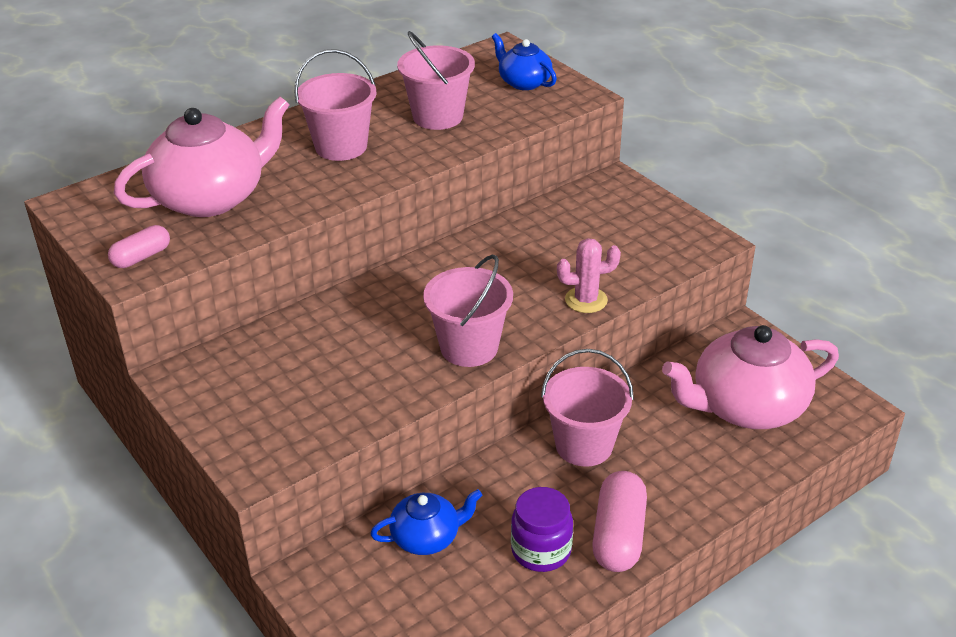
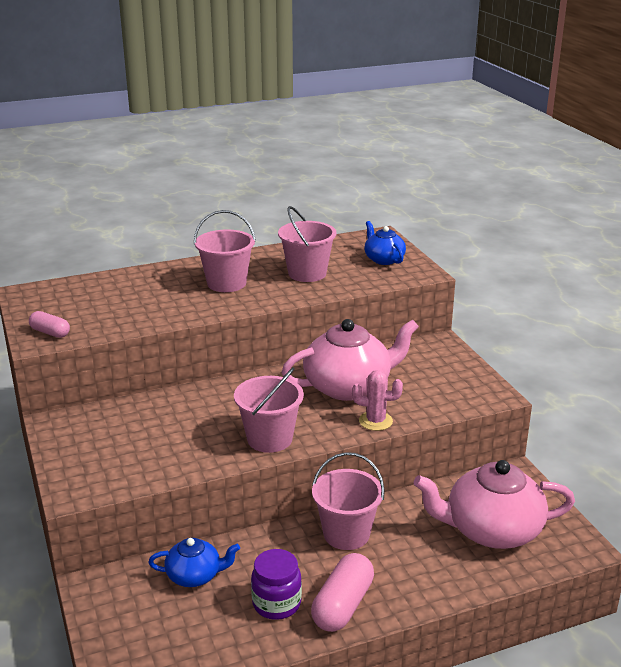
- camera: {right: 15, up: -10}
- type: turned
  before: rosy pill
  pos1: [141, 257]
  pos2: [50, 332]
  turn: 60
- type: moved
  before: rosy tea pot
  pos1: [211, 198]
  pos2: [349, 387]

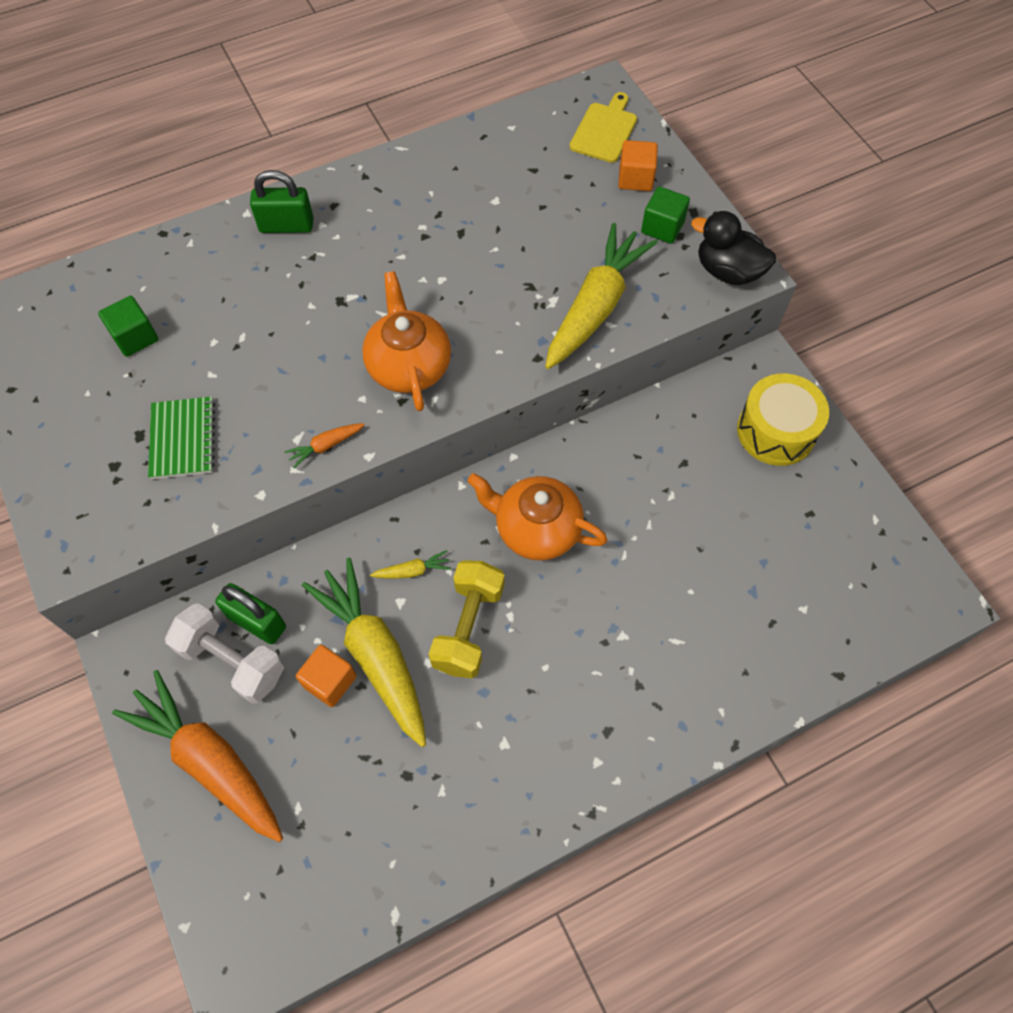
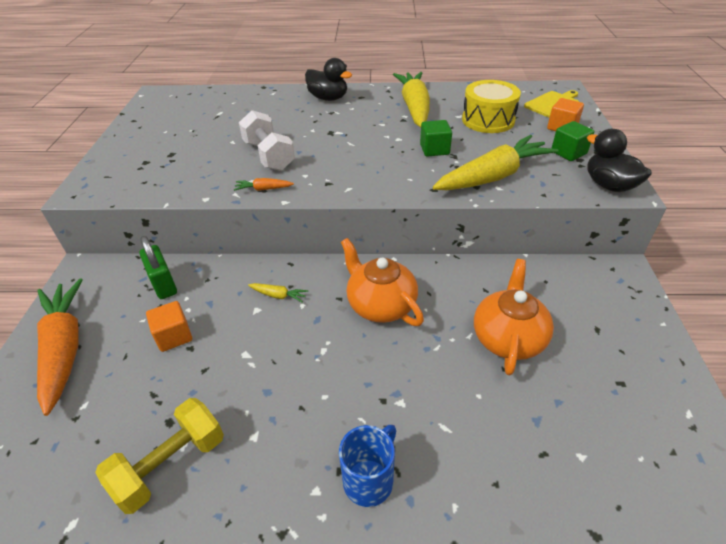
- camera: {right: 30, up: -20}
- type: moved
  before: green cube
  pos1: [135, 337]
  pos2: [434, 149]
- type: removed
  before: green notepad
  pos1: [183, 439]
- type: moved
  before: pure white free weight
  pos1: [232, 661]
  pos2: [269, 156]
- type: replaced
  before: green small lock
  after: jet-black rubber duck
  pos1: [286, 225]
  pos2: [328, 98]
- type: moved
  before: golden carrot
  pos1: [375, 654]
  pos2: [414, 107]
- type: moved
  before: orange tea pot
  pos1: [408, 366]
  pos2: [508, 338]
- type: moved
  before: golden free weight
  pos1: [468, 627]
  pos2: [171, 465]
- type: moved
  before: golden toy drum
  pos1: [776, 431]
  pos2: [488, 120]
- type: added
  after: royal blue coffee mug
  pos2: [369, 479]

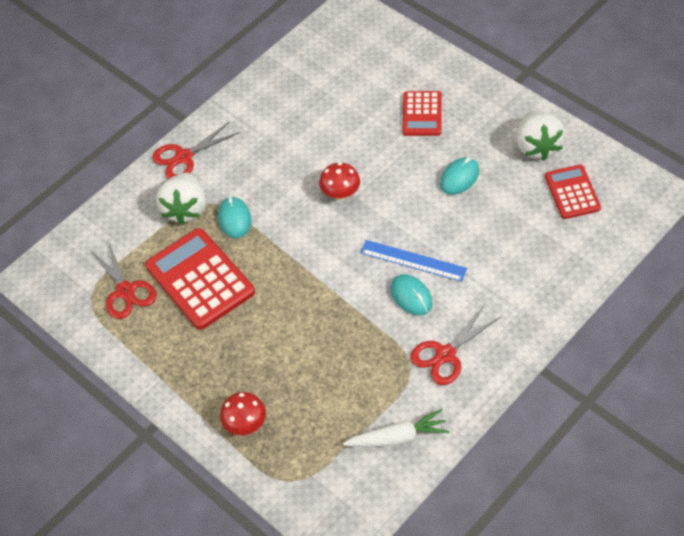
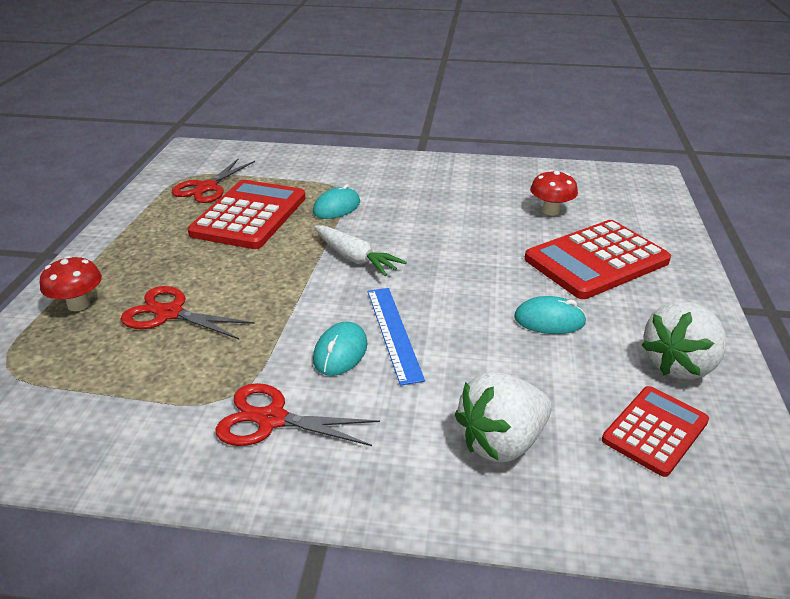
- camera: {right: 50, up: -20}
- type: moved
  before: scarlet pair of scissors
  pos1: [183, 157]
  pos2: [169, 313]
- type: moved
  before: pure white strawberry
  pos1: [186, 209]
  pos2: [501, 442]
- type: moved
  before: scarlet fungus
  pos1: [341, 194]
  pos2: [550, 211]
- type: moved
  before: pure white carrot
  pos1: [398, 437]
  pos2: [355, 258]
- type: resized
  before: scarlet adding machine
  pos1: [422, 114]
  pos2: [596, 260]
  scale: 1.69

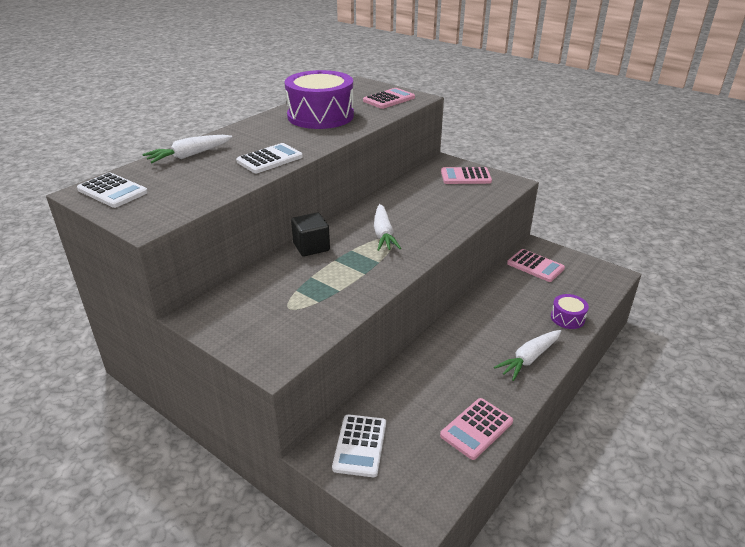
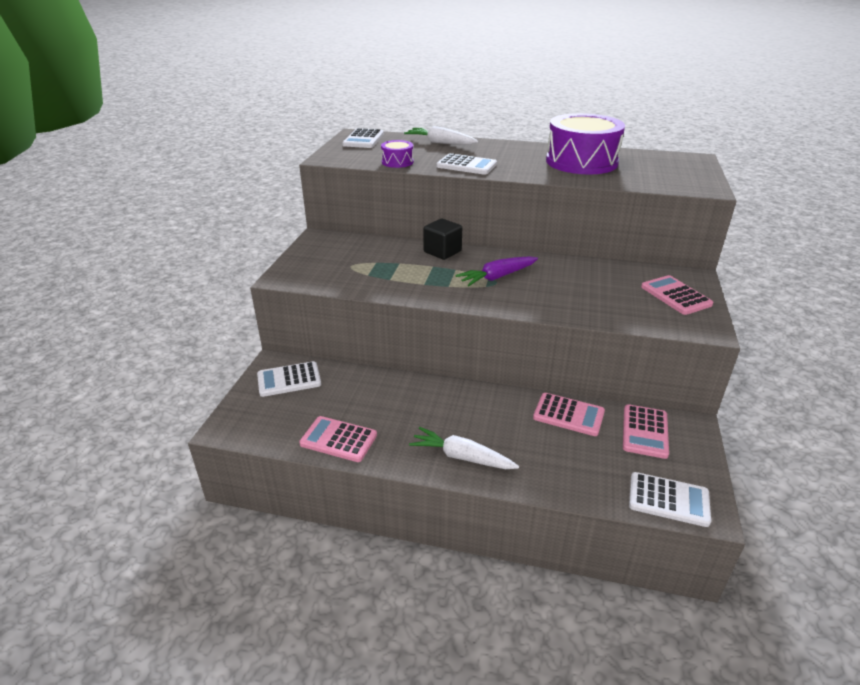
- camera: {right: 65, up: 0}
- type: moved
  before: rosy adding machine
  pos1: [389, 99]
  pos2: [568, 415]
- type: recoloured
  before: pure white carrot
  after: violet carrot
  pos1: [383, 234]
  pos2: [497, 277]
- type: moved
  before: violet toy drum
  pos1: [567, 318]
  pos2: [397, 162]
- type: added
  after: pure white adding machine
  pos2: [668, 499]

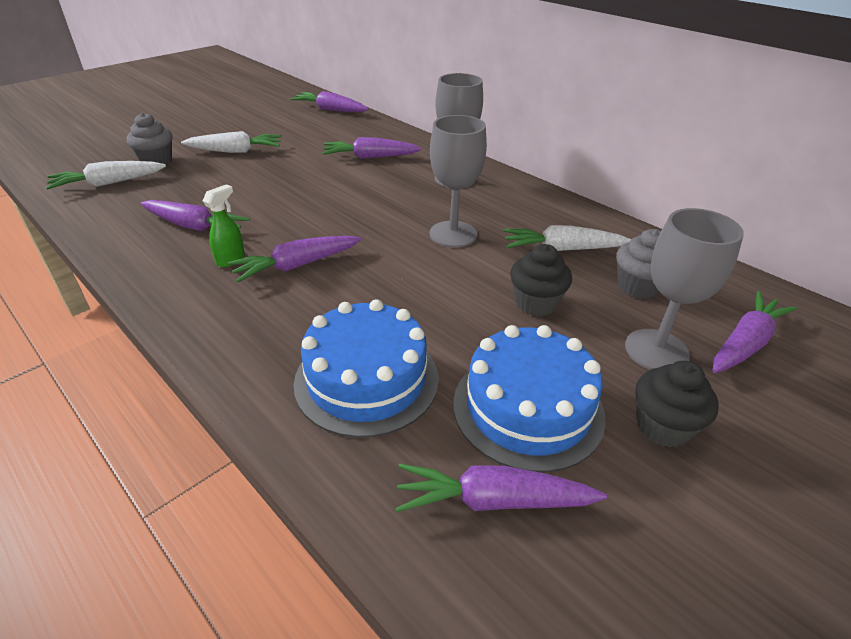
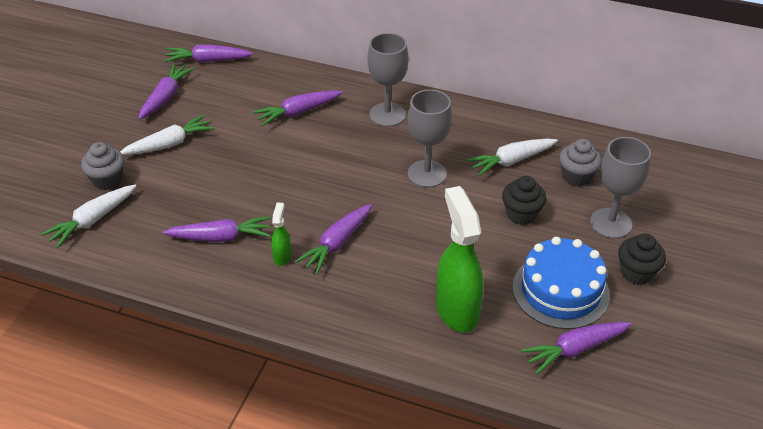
- camera: {right: -25, up: 5}
- type: replaced
  before: royal blue layer cake
  after: green spray cleaner
  pos1: [366, 379]
  pos2: [457, 310]
- type: moved
  before: violet carrot
  pos1: [745, 343]
  pos2: [166, 97]

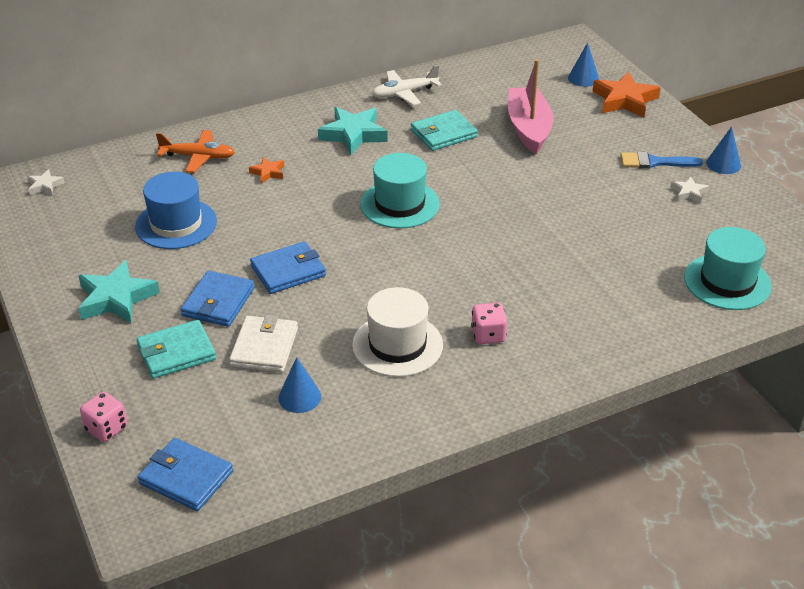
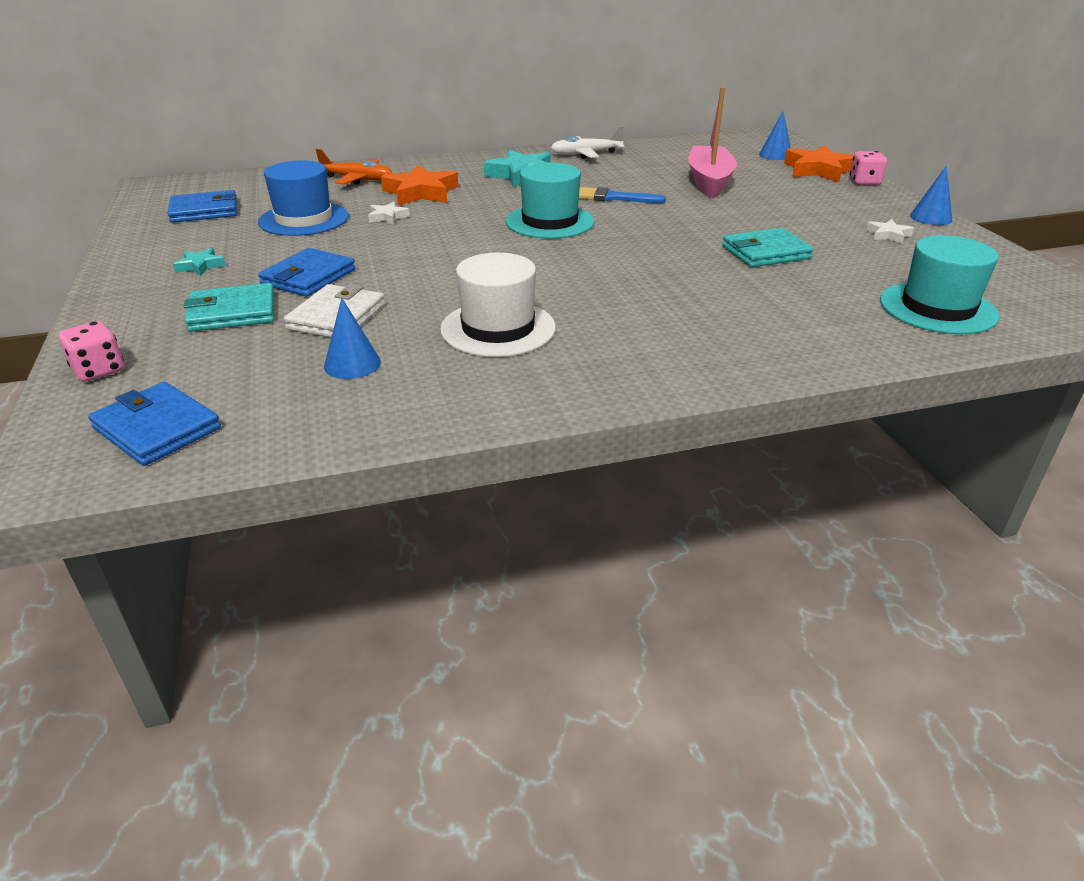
- camera: {right: 10, up: -5}
- type: moved
  before: pure white star
  pos1: [45, 186]
  pos2: [387, 217]
- type: resized
  before: teal star
  pos1: [116, 298]
  pos2: [200, 266]
  scale: 0.5
- type: resized
  before: orange star
  pos1: [268, 172]
  pos2: [421, 193]
  scale: 1.99
- type: moved
  before: royal blue wallet
  pos1: [288, 271]
  pos2: [204, 211]
- type: moved
  before: teal wallet
  pos1: [443, 134]
  pos2: [765, 252]
- type: moved
  before: rosy die
  pos1: [488, 335]
  pos2: [864, 182]
- type: moved
  before: royal blue paintbrush
  pos1: [654, 162]
  pos2: [613, 198]

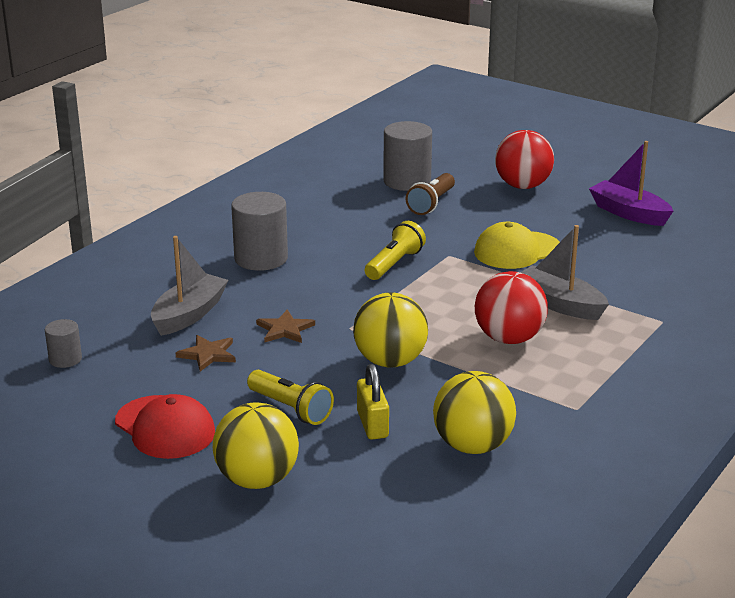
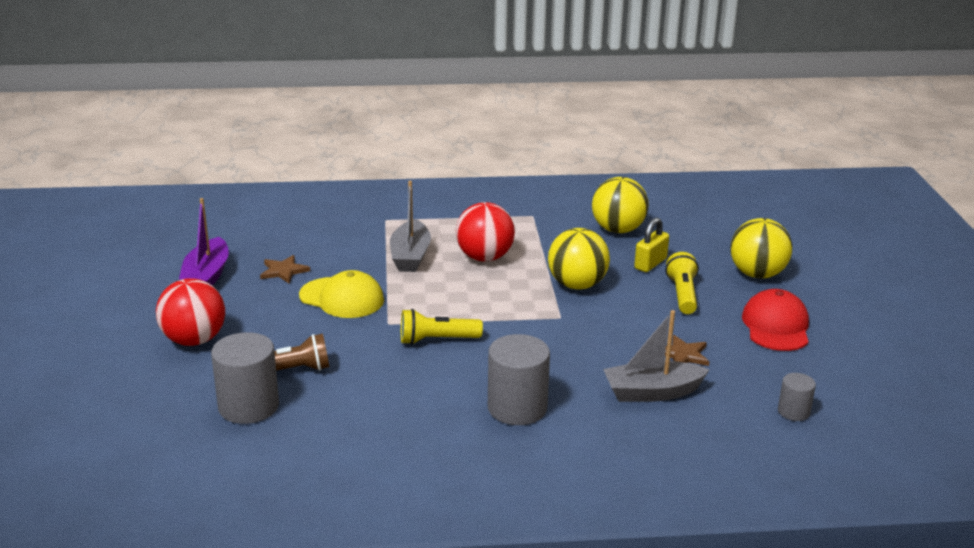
- camera: {right: -130, up: 0}
- type: moved
  before: brown star
  pos1: [285, 329]
  pos2: [283, 271]

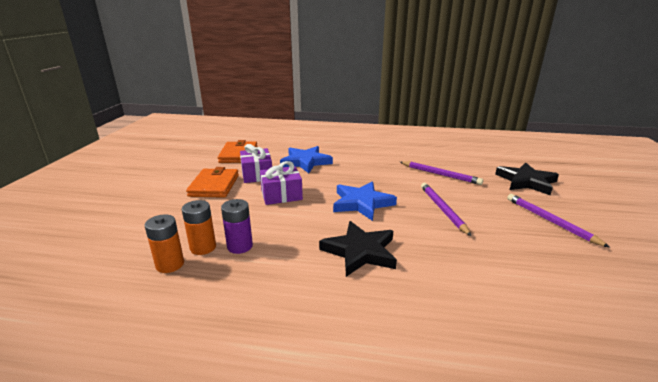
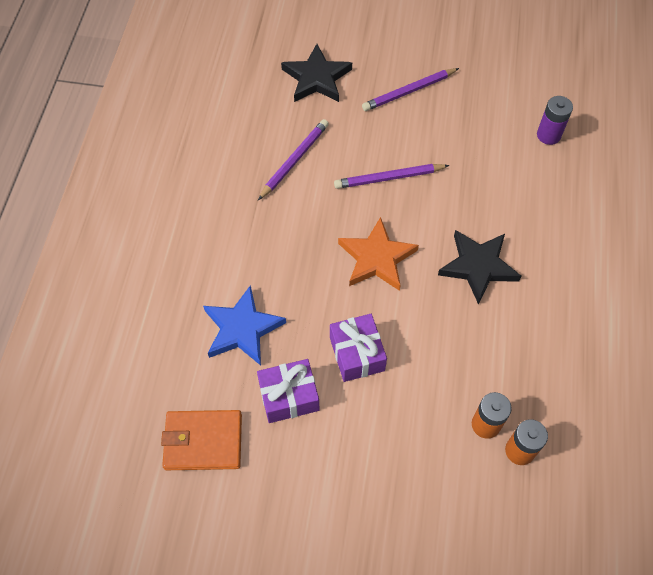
- camera: {right: -90, up: 35}
- type: removed
  before: orange wallet
  pos1: [214, 186]
- type: moved
  before: violet power cell
  pos1: [240, 246]
  pos2: [548, 135]
- type: recoloured
  before: royal blue star
  after: orange star
  pos1: [362, 203]
  pos2: [376, 258]

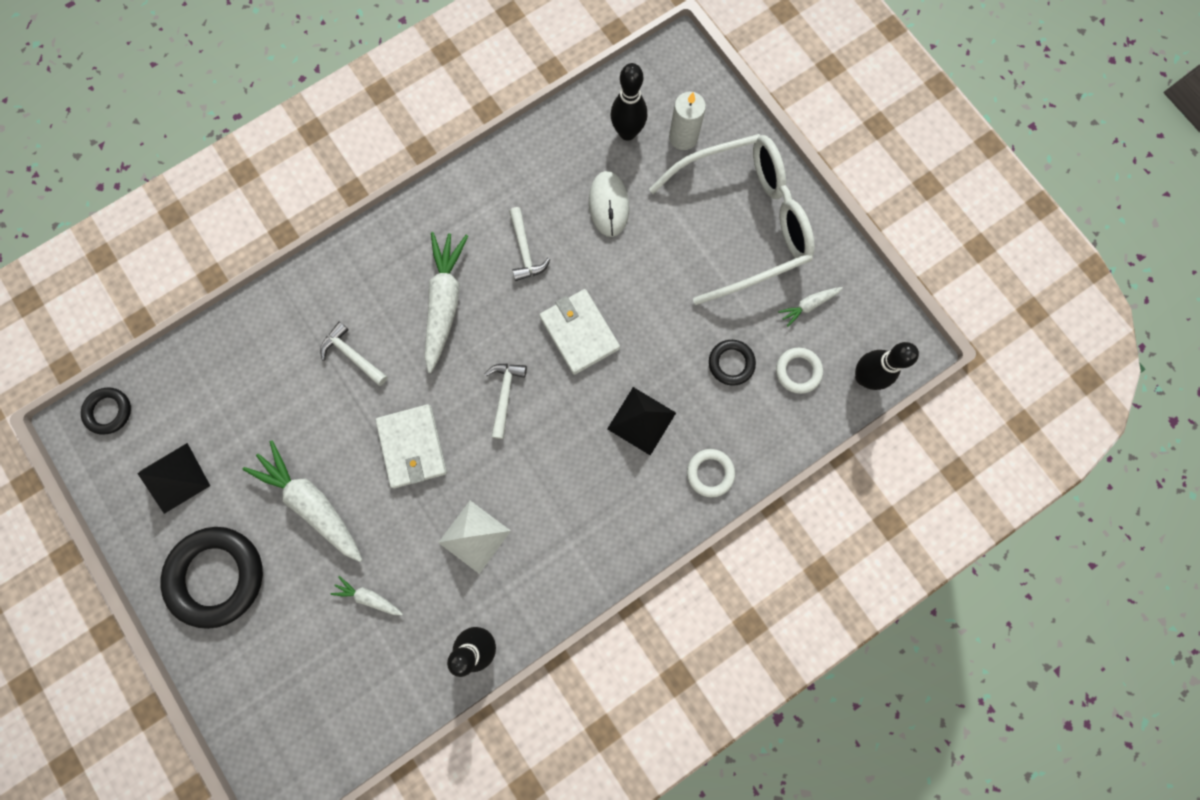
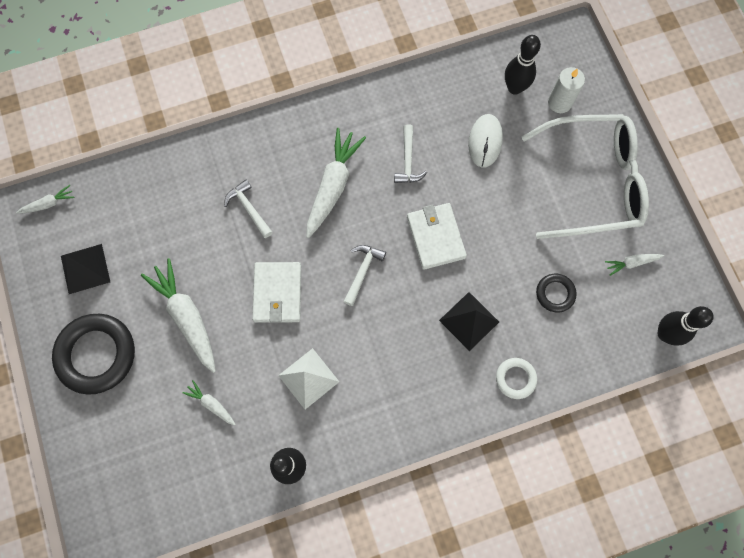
- camera: {right: 15, up: -5}
- type: replaced
  before: jet-black hoop
  after: pure white carrot
  pos1: [109, 411]
  pos2: [48, 204]
- type: removed
  before: pure white hoop
  pos1: [798, 371]

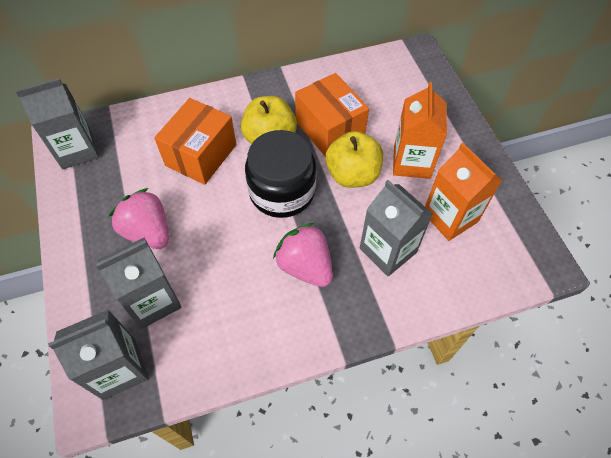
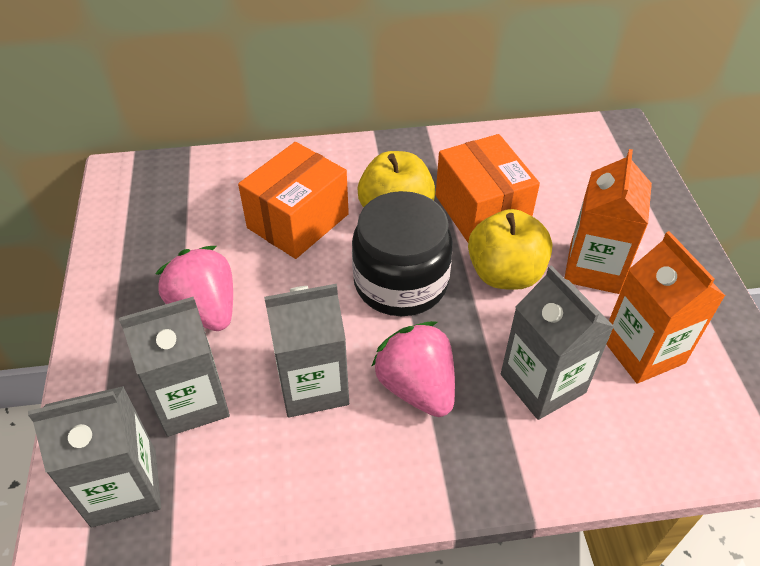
- camera: {right: 10, up: -10}
- type: moved
  before: grey carton
  pos1: [77, 150]
  pos2: [313, 385]

